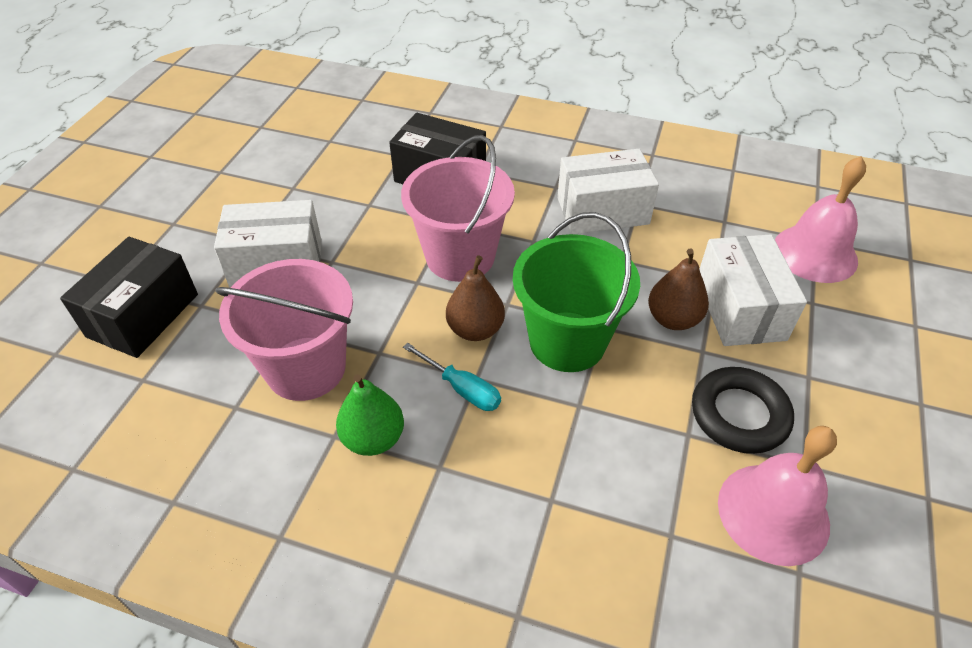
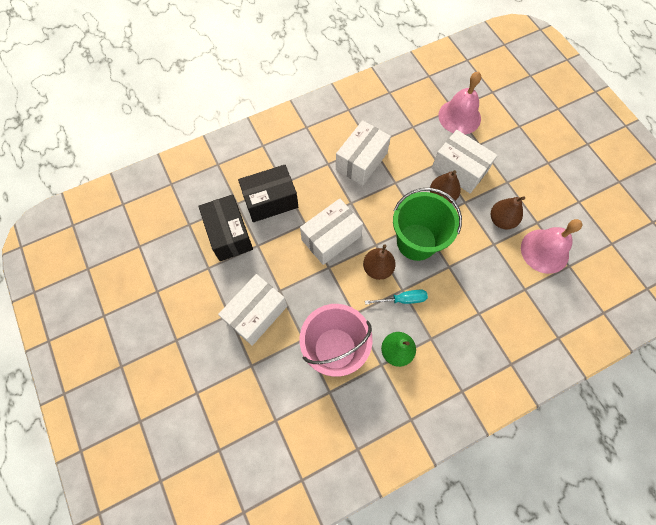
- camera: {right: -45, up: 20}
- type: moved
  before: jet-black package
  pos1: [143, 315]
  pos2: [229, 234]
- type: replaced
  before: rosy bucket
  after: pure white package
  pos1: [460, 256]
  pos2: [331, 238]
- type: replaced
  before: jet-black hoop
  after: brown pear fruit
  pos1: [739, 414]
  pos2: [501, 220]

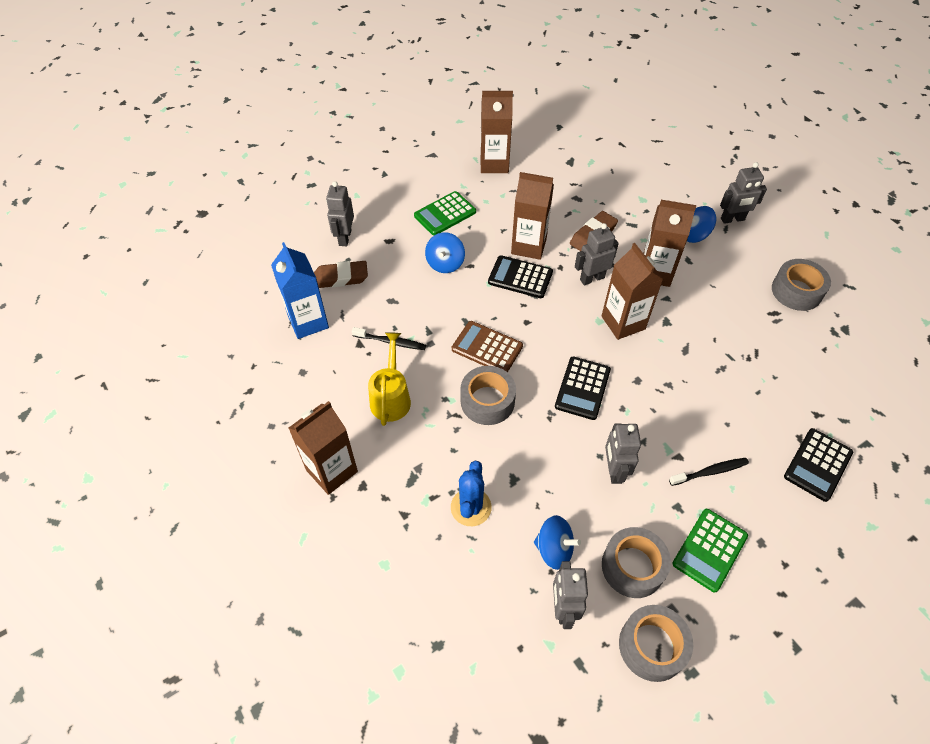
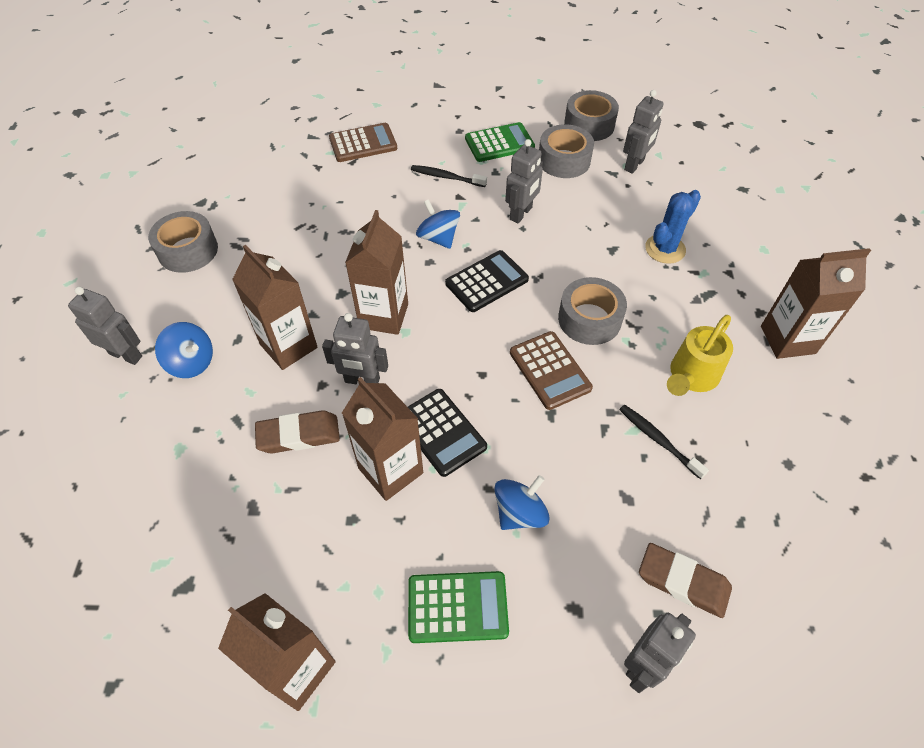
- camera: {right: -145, up: 0}
- type: removed
  before: royal blue carton
  pos1: [308, 322]
- type: moved
  before: royal blue toy top
  pos1: [554, 549]
  pos2: [438, 238]
- type: recoloured
  before: jet-black adding machine
  after: brown adding machine
  pos1: [817, 465]
  pos2: [363, 143]

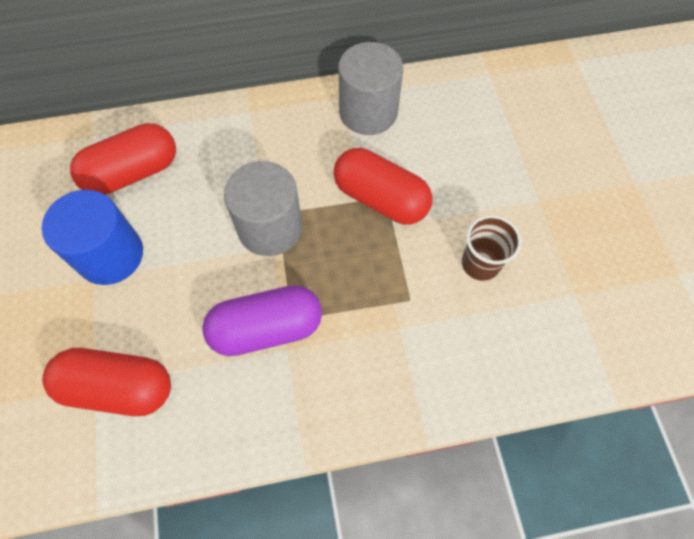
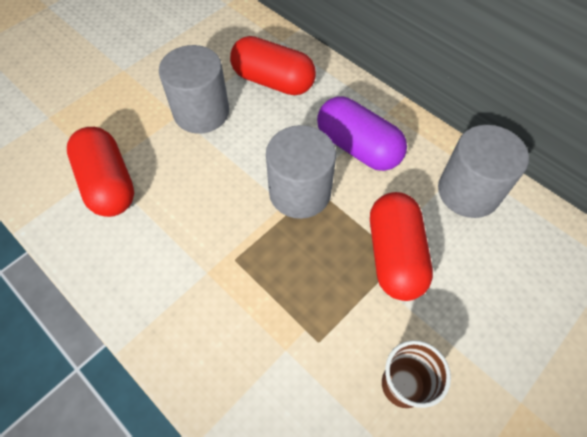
- camera: {right: 55, up: -5}
- type: recoloured
  before: royal blue cylinder shape
  after: grey cylinder shape
  pos1: [110, 255]
  pos2: [201, 112]
- type: moved
  before: violet pill
  pos1: [266, 328]
  pos2: [358, 147]

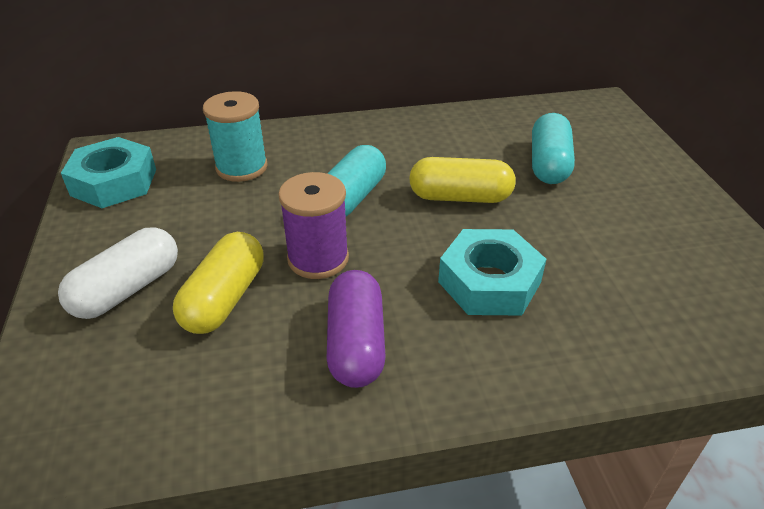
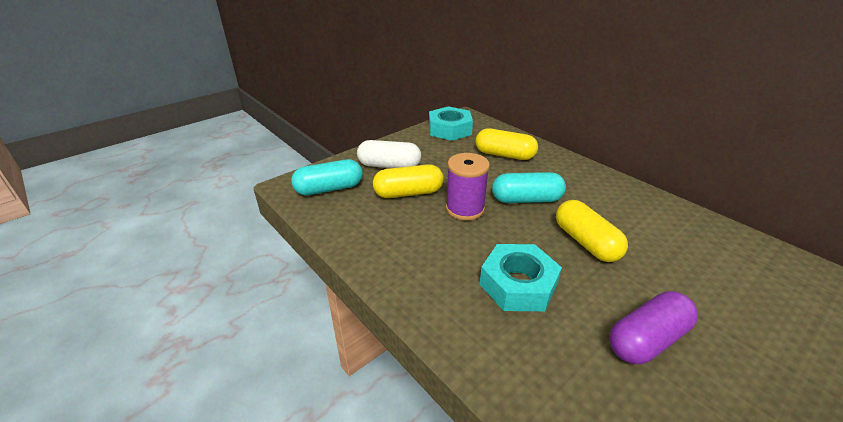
- camera: {right: 60, up: -5}
- type: replaced
  before: teal bobbin
  after: golden pill
  pos1: [241, 167]
  pos2: [504, 155]
- type: moved
  before: violet pill
  pos1: [356, 343]
  pos2: [647, 339]
- type: moved
  before: teal pill
  pos1: [548, 164]
  pos2: [329, 189]

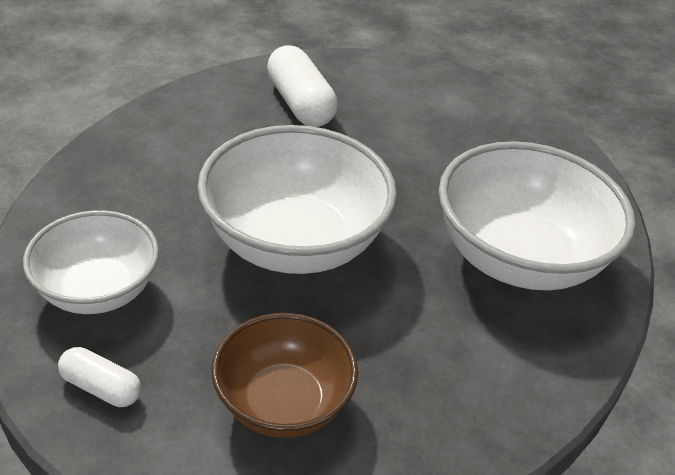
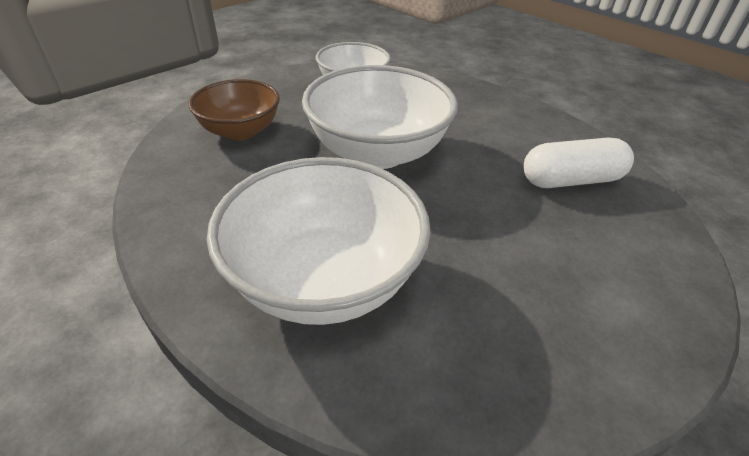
- camera: {right: 105, up: 0}
- type: removed
  before: pure white pill
  pos1: [101, 387]

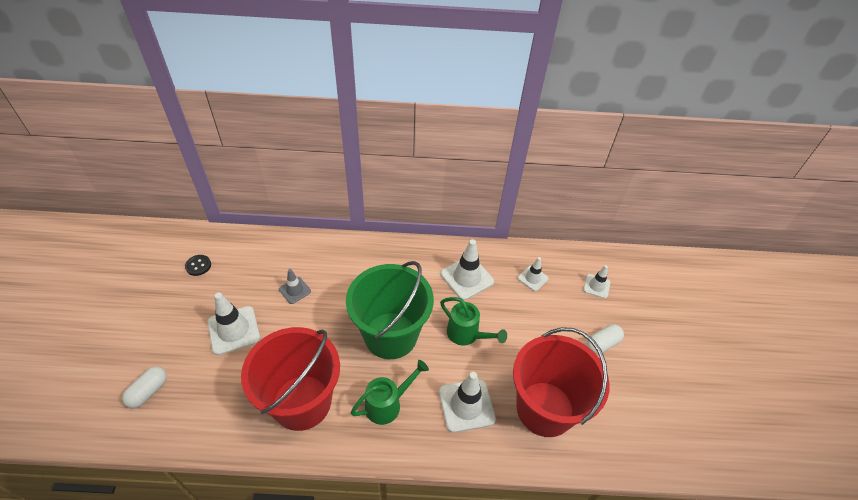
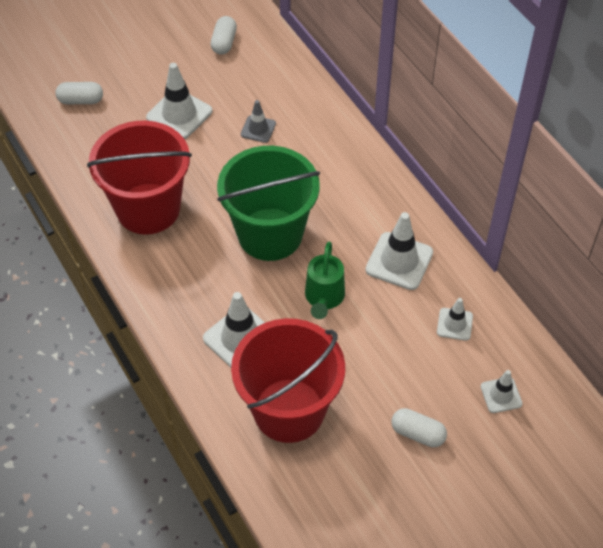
- camera: {right: 60, up: 5}
- type: replaced
  before: jet-black button
  after: pure white pill
  pos1: [198, 266]
  pos2: [224, 43]
- type: removed
  before: green sprinkling can
  pos1: [388, 404]

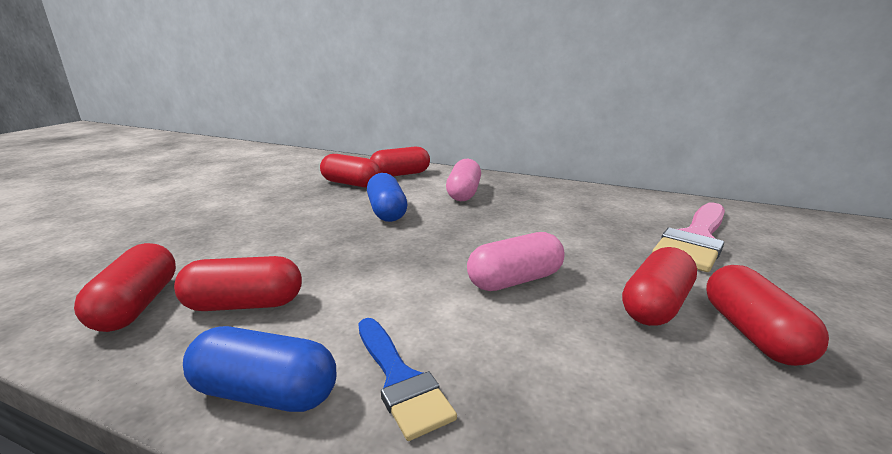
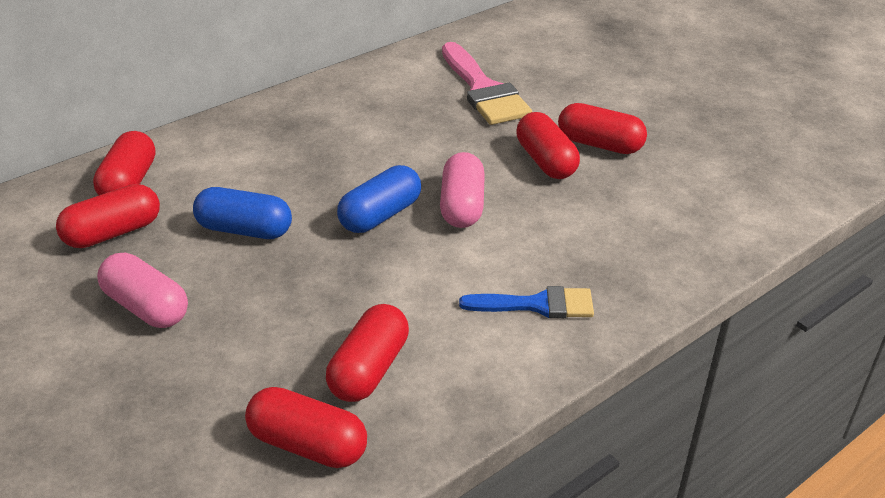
- camera: {right: -60, up: 15}
- type: moved
  before: royal blue pill
  pos1: [265, 393]
  pos2: [380, 215]
- type: moved
  before: rosy pill
  pos1: [463, 193]
  pos2: [146, 307]

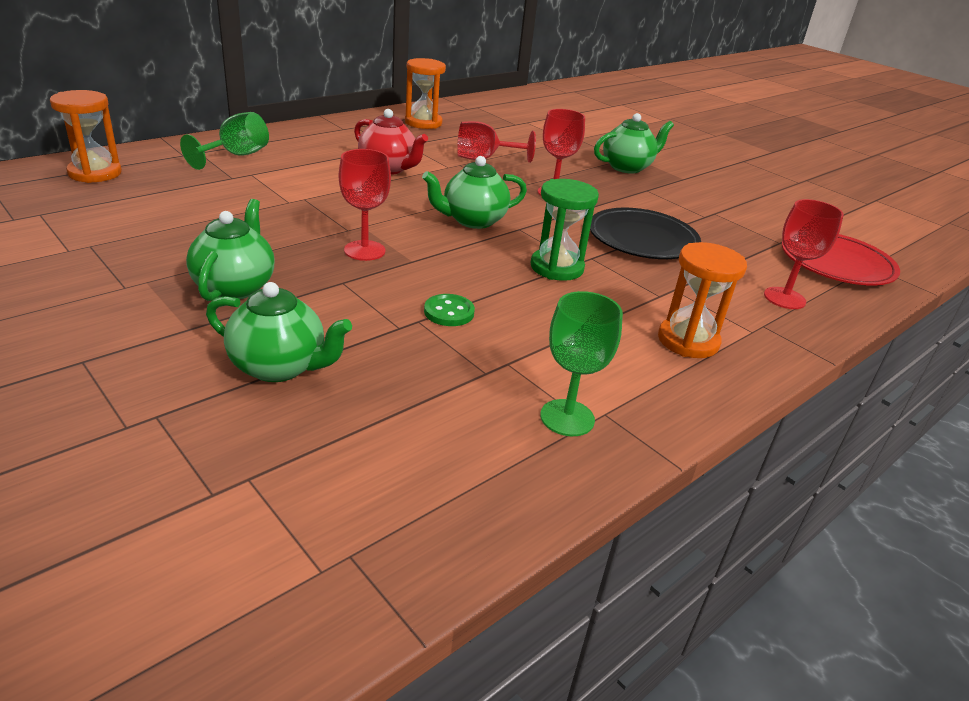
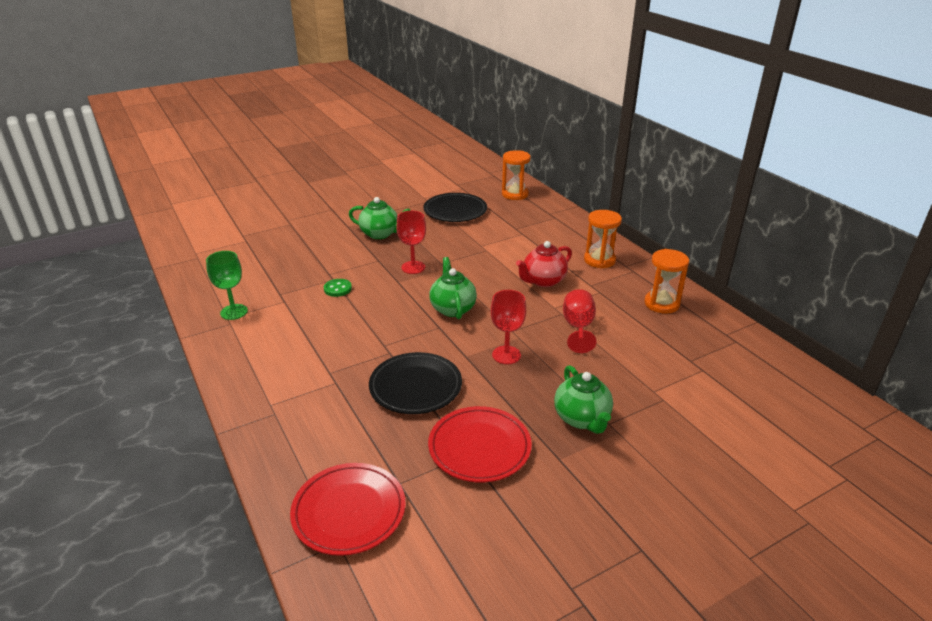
- camera: {right: 105, up: 0}
- type: removed
  before: green wine glass
  pos1: [236, 156]
- type: removed
  before: green tea pot
  pos1: [279, 367]
- type: removed
  before: green sandglass
  pos1: [557, 267]
- type: moved
  before: orange sandglass
  pos1: [688, 341]
  pos2: [599, 260]
- type: removed
  before: scarlet wine glass
  pos1: [784, 298]
- type: added
  after: jet-black dinner plate
  pos2: [455, 211]
- type: added
  after: scarlet dinner plate
  pos2: [479, 447]

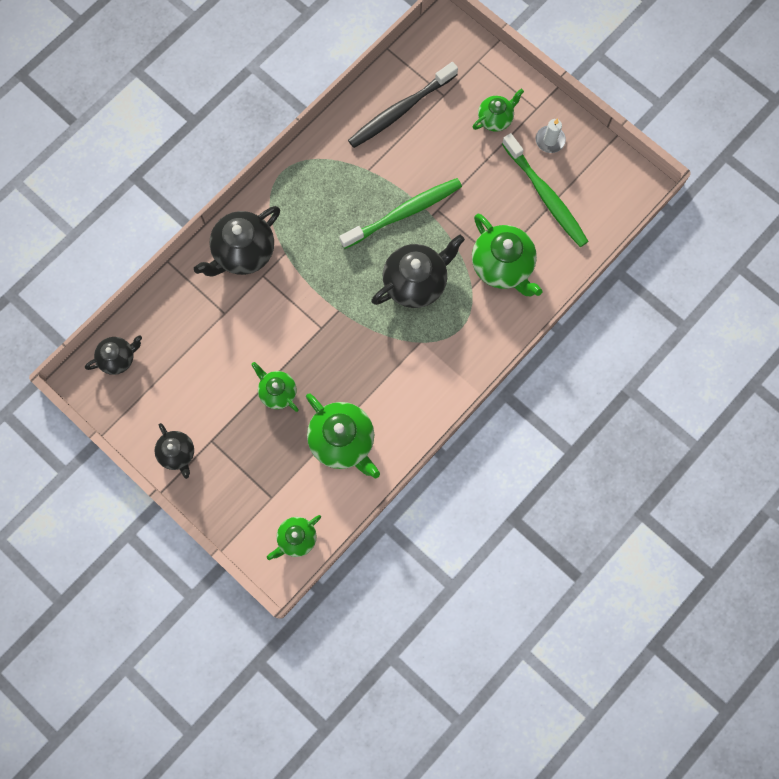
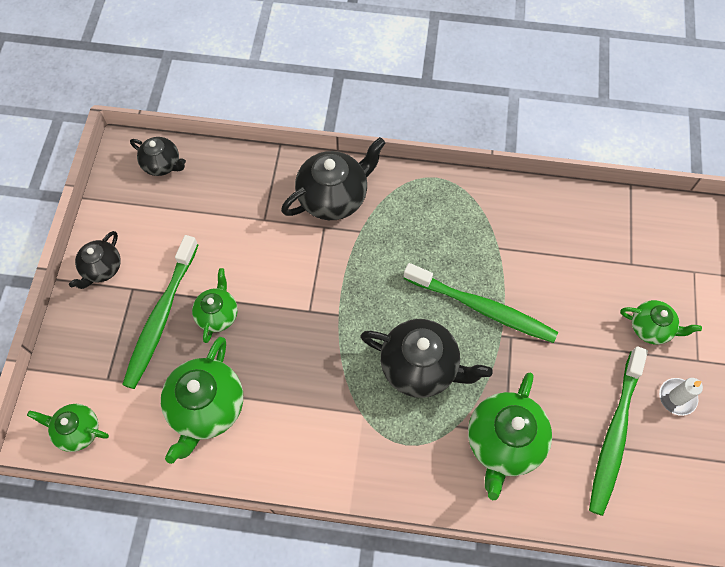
- camera: {right: 55, up: -10}
- type: turned
  before: jet-black tea pot
  pos1: [243, 252]
  pos2: [334, 197]
  turn: 135
- type: removed
  before: jet-black tooth brush
  pos1: [401, 110]
- type: added
  after: green tooth brush
  pos2: [161, 316]

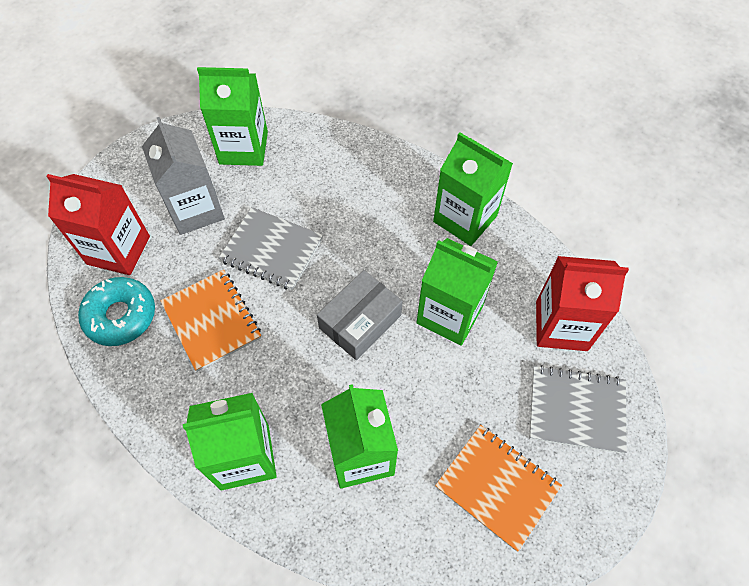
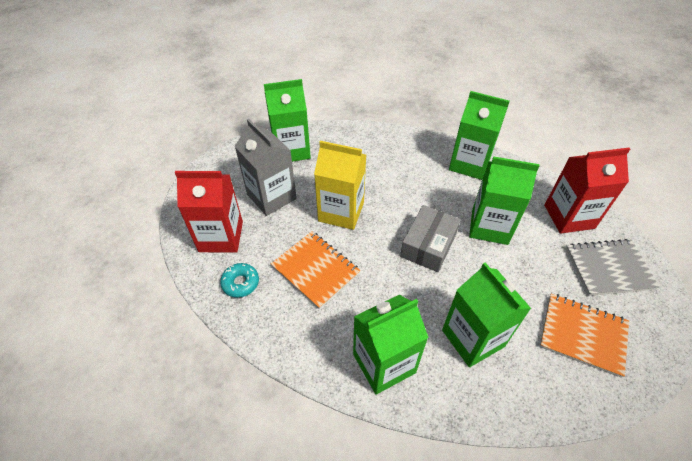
- camera: {right: -15, up: -10}
- type: resized
  before: teal donut
  pos1: [121, 316]
  pos2: [240, 283]
  scale: 0.63
- type: replaced
  before: grey notepad
  after: golden carton
  pos1: [272, 250]
  pos2: [341, 212]

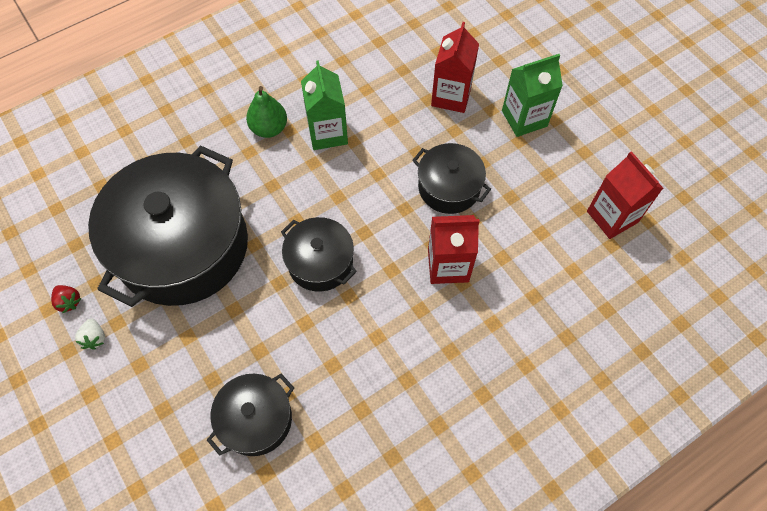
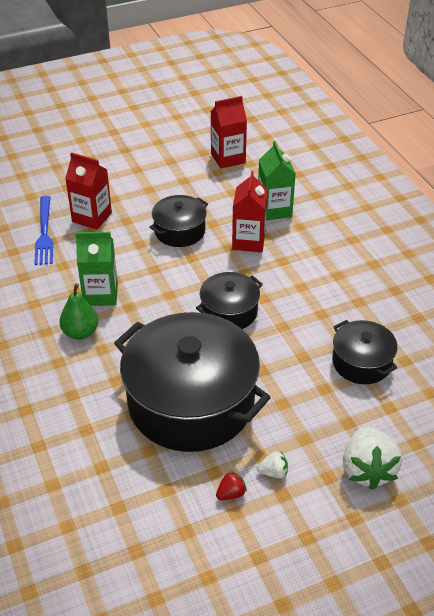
- camera: {right: -80, up: -20}
- type: moved
  before: green carton
  pos1: [524, 118]
  pos2: [274, 210]
- type: added
  after: royal blue table fork
  pos2: [44, 233]
- type: added
  after: pure white strawberry
  pos2: [367, 470]

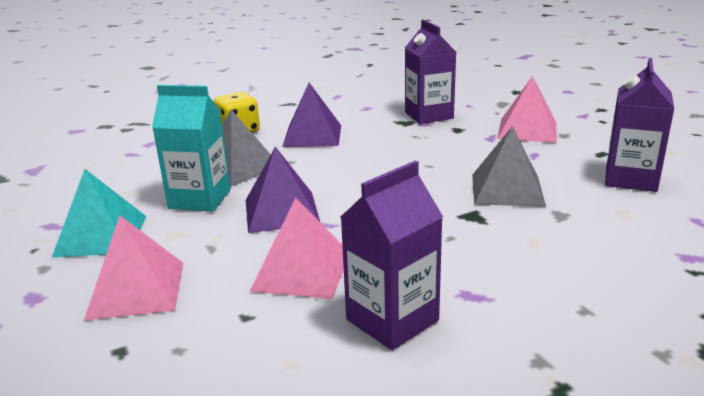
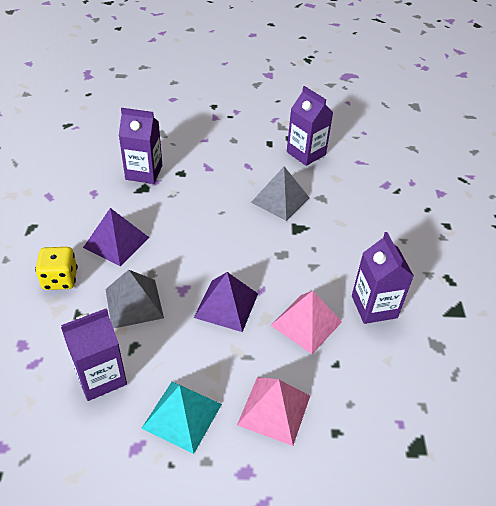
- camera: {right: -65, up: 20}
- type: removed
  before: teal carton
  pos1: [200, 199]
- type: removed
  before: rosy solid pyramid
  pos1: [527, 130]
- type: added
  after: violet carton
  pos2: [100, 377]

